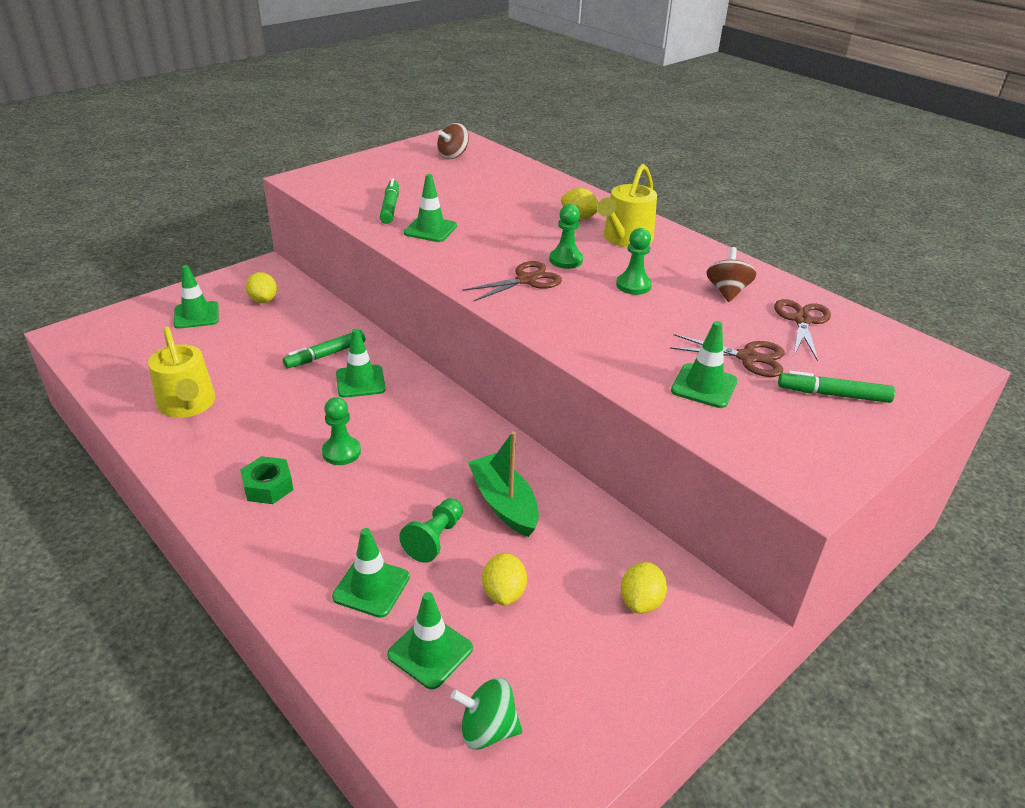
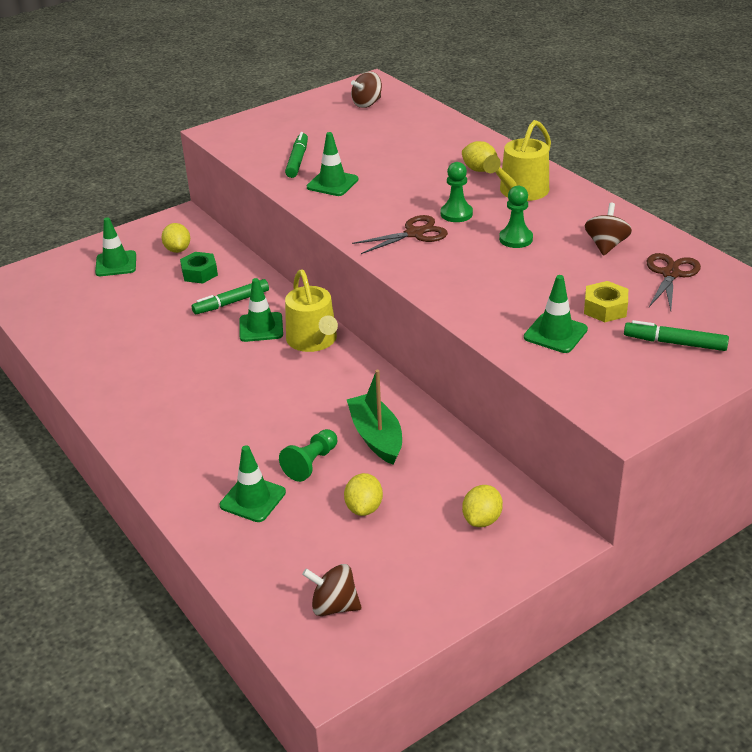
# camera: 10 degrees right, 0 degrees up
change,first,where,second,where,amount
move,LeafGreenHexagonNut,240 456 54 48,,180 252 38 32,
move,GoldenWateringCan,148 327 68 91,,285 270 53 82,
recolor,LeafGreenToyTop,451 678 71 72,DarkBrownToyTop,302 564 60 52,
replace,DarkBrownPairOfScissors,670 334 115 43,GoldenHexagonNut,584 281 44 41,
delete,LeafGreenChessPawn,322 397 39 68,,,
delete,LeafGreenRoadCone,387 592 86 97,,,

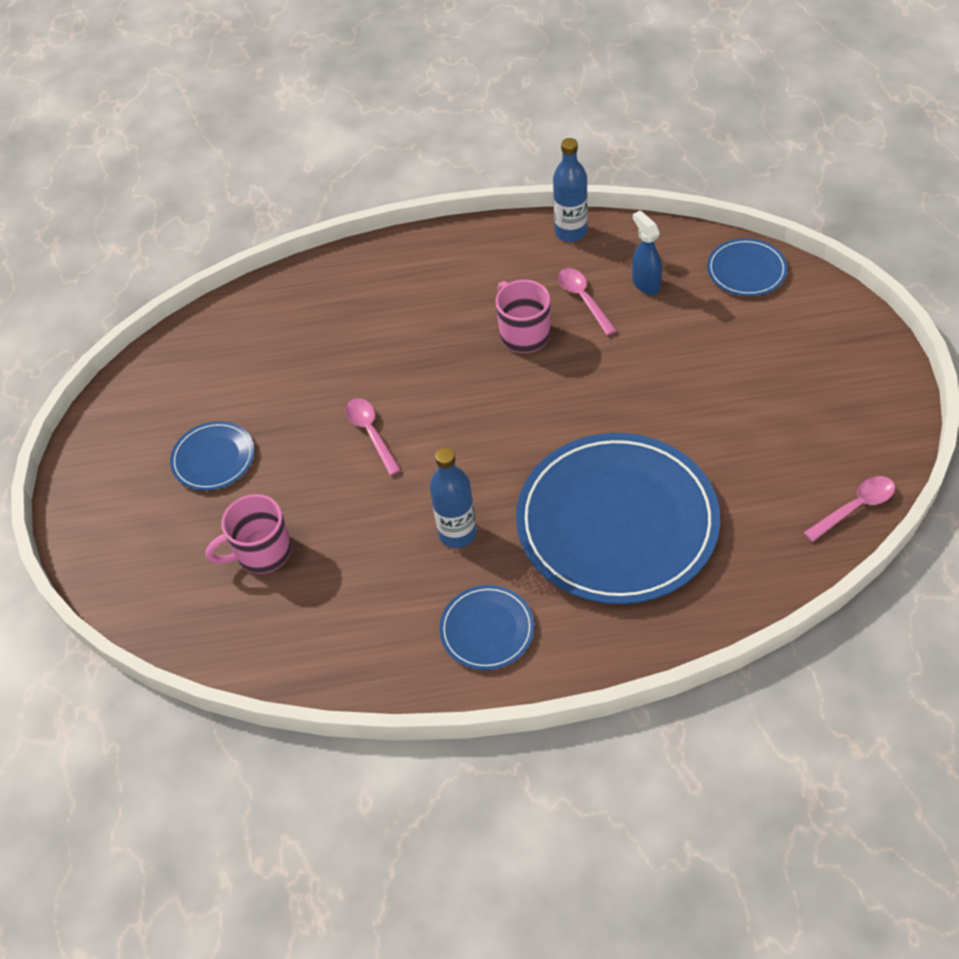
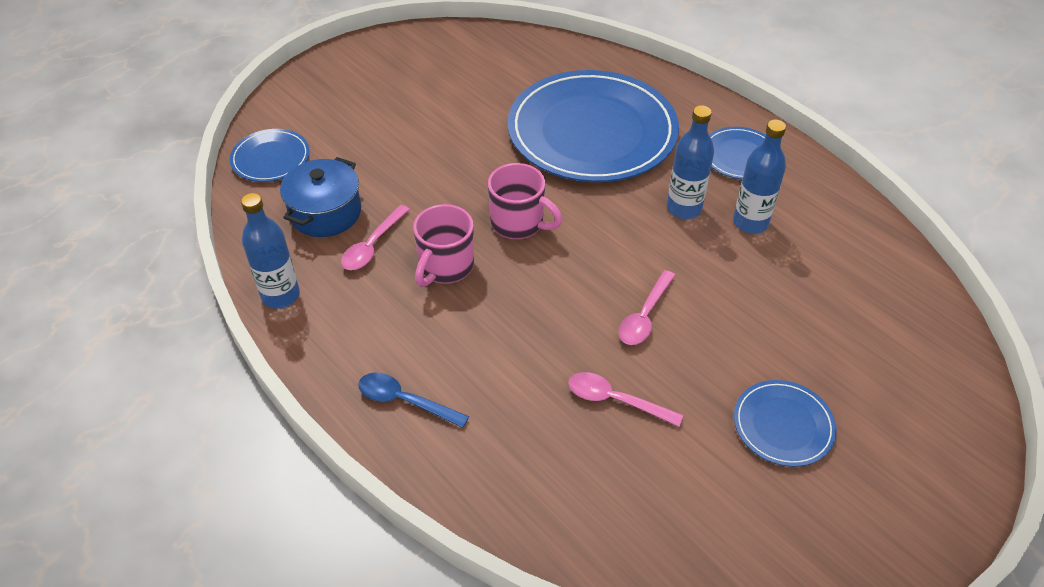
# camera: 130 degrees left, 5 degrees down
change,first,where,second,where,amount
replace,CobaltSprayBottle,632 211 30 84,CobaltCookingPot,280 157 81 80,
insert,,,CobaltTablespoon,358 373 111 55,
move,RosePinkTeaMug,205 494 87 80,,488 163 75 76,
move,RosePinkTablespoon,804 476 91 66,,568 372 115 55,
insert,,,CobaltDrinkBottle,733 120 53 113,

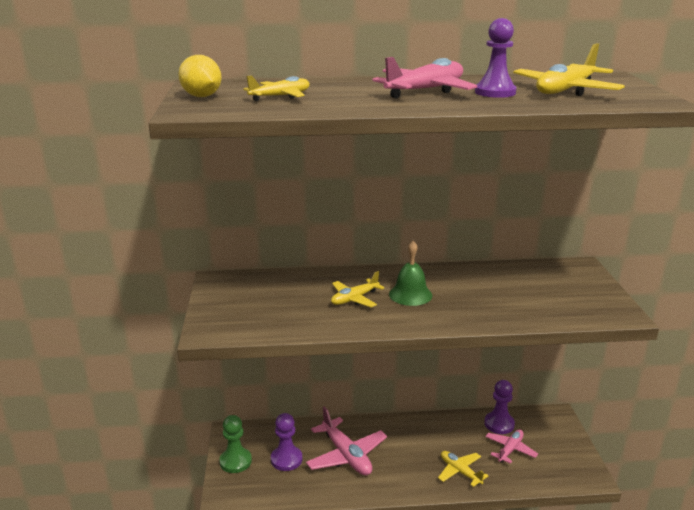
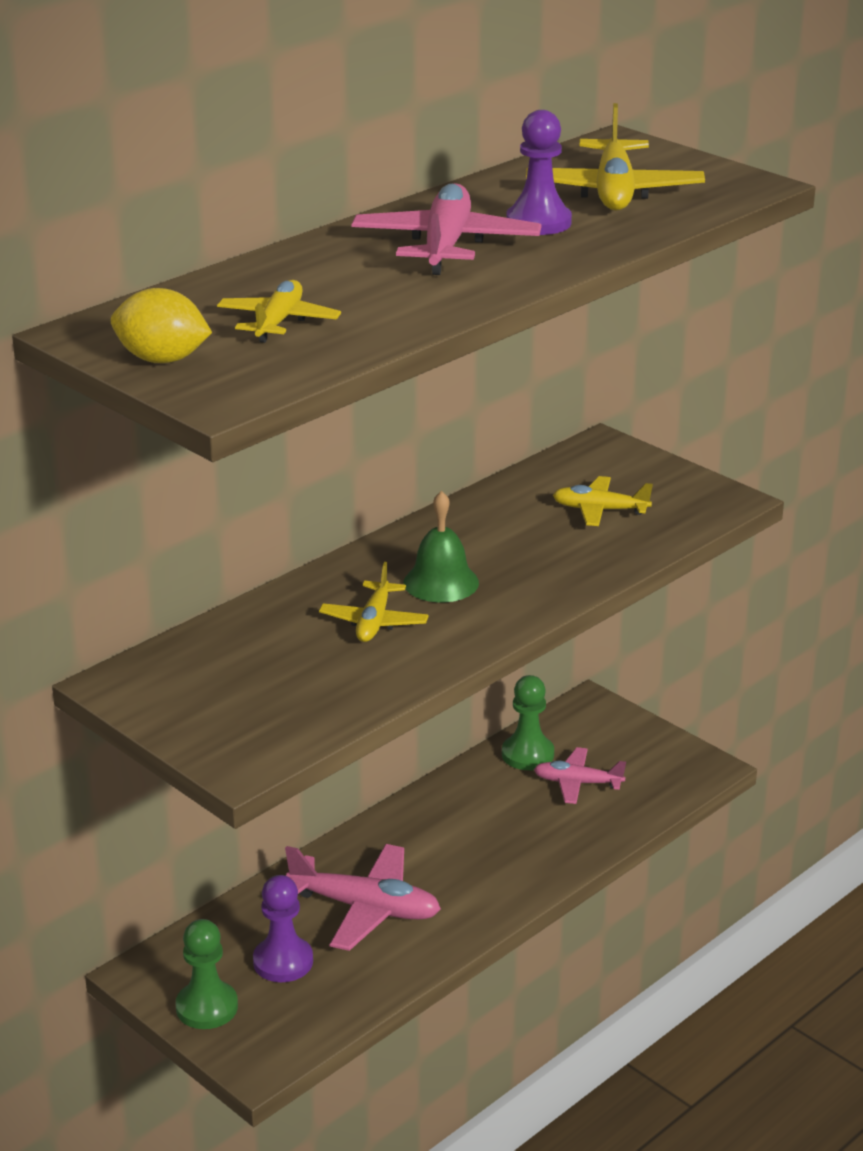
# camera: 40 degrees left, 5 degrees up
change,first,where,second,where,amount
recolor,VioletChessPawn,484 380 31 54,LeafGreenChessPawn,502 675 52 95,
rotate,RosePinkToyPlane,485 429 53 35,,534 747 92 57,75 degrees counterclockwise
move,GoldenToyPlane,438 451 51 36,,553 476 100 50,

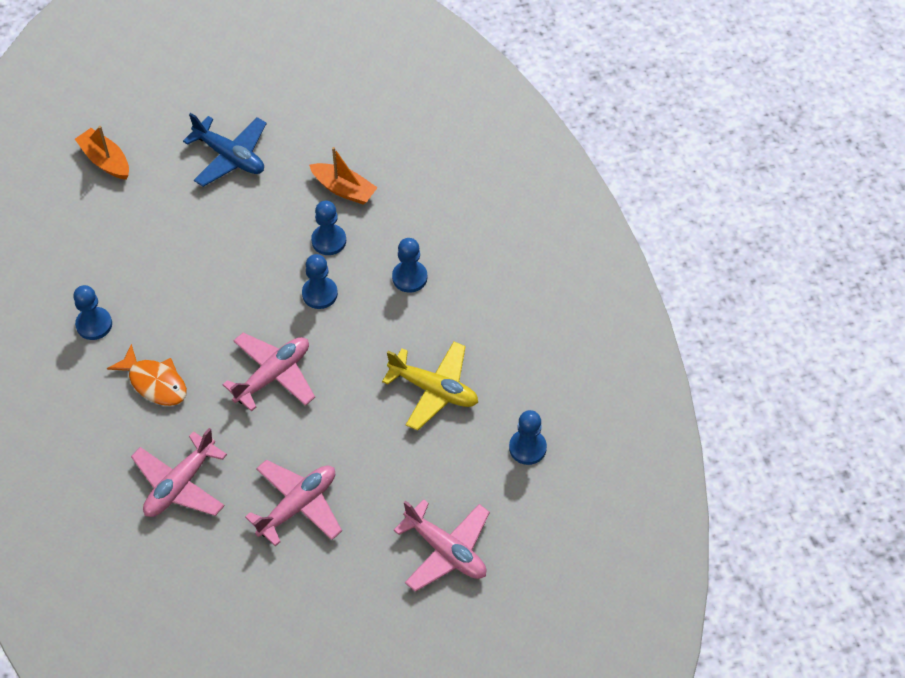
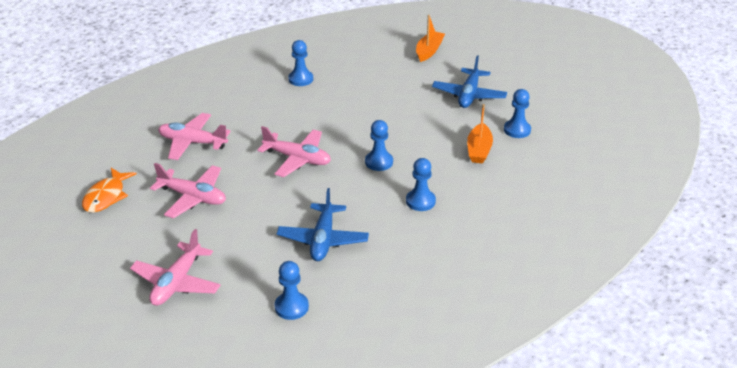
# camera: 70 degrees right, 20 degrees down
change,first,where,second,where,amount
move,OrangeColouredFish,107 344 80 62,,82 168 55 45,
recolor,GoldenToyPlane,382 341 96 90,CobaltToyPlane,277 188 92 73,
move,CobaltChessPawn,311 201 35 54,,504 89 27 49,

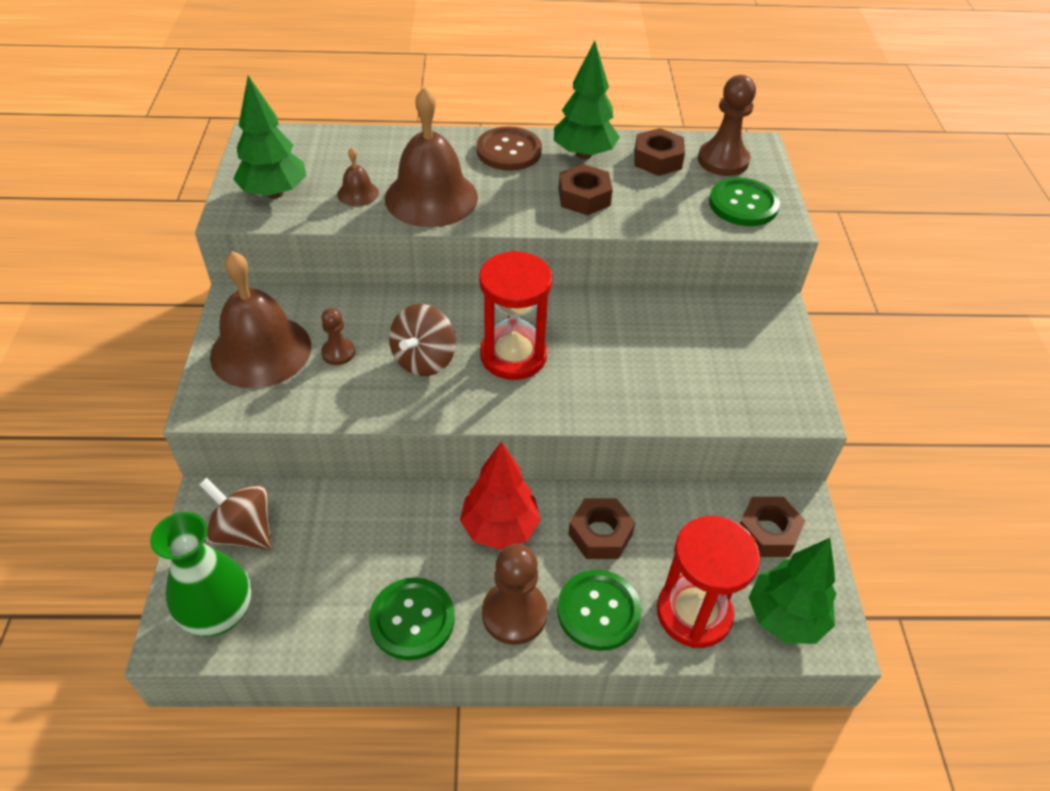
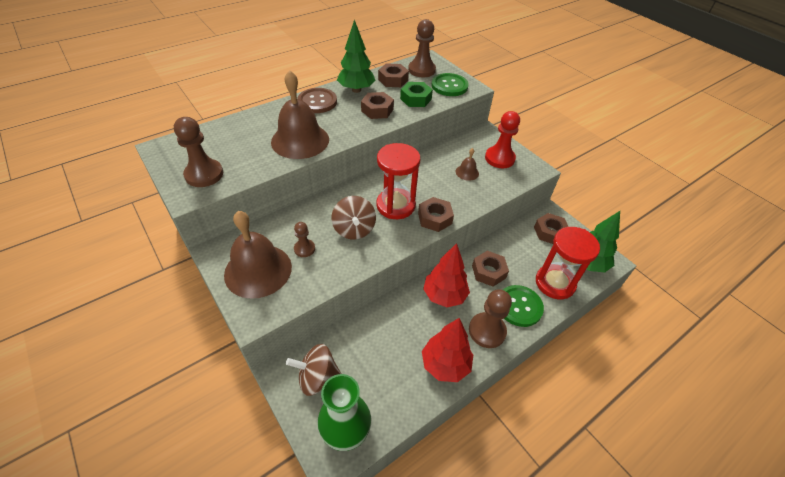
# camera: 35 degrees left, 0 degrees up
change,first,where,second,where,amount
replace,LeafGreenToyTree,233 76 73 123,DarkBrownChessPawn,174 117 49 70,
insert,,,LeafGreenHexagonNut,400 82 33 25,
insert,,,DarkBrownHexagonNut,418 197 36 35,
replace,LeafGreenButton,369 578 86 82,CrimsonToyTree,422 318 51 64,
move,DarkBrownHandBell,337 147 42 59,,456 148 23 33,
insert,,,CrimsonChessPawn,485 111 35 57,

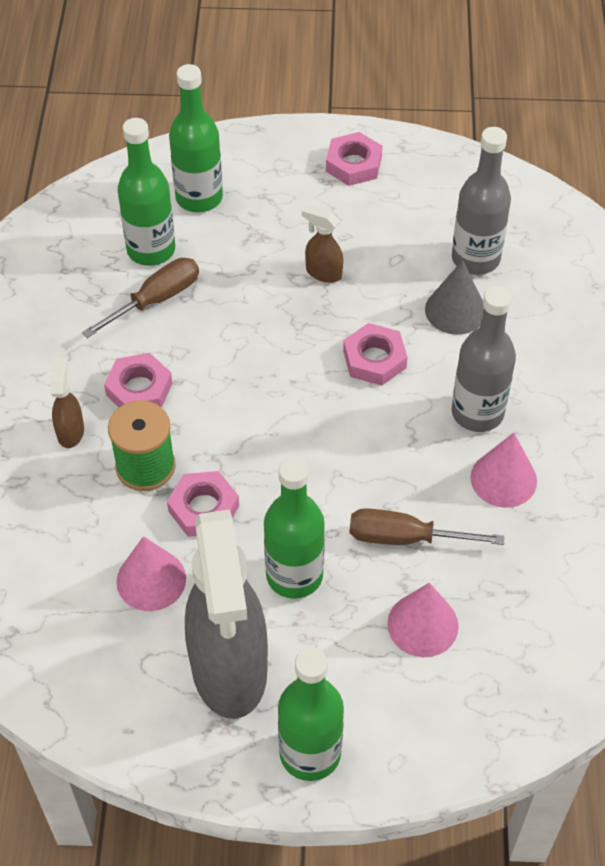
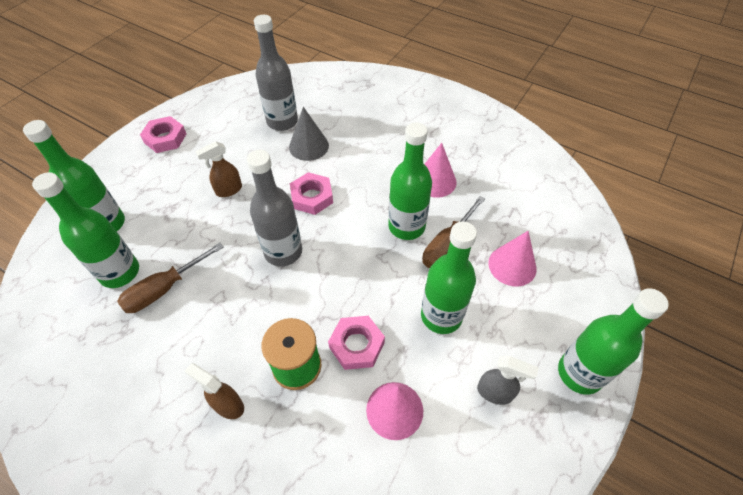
# camera: 60 degrees left, 0 degrees up
change,first,where,second,where,amount
rotate,DarkBrownHandScrewdriver,82 258 117 80,,117 243 106 70,120 degrees counterclockwise
move,AshGreyDrinkBottle,451 286 65 146,,247 150 55 116,
insert,,,LeafGreenDrinkBottle,388 122 44 118,
resize,AshGreySprayBottle,185 509 83 210,,477 356 62 49,x0.40
delete,RosePinkHexagonNut,104 353 68 54,,,

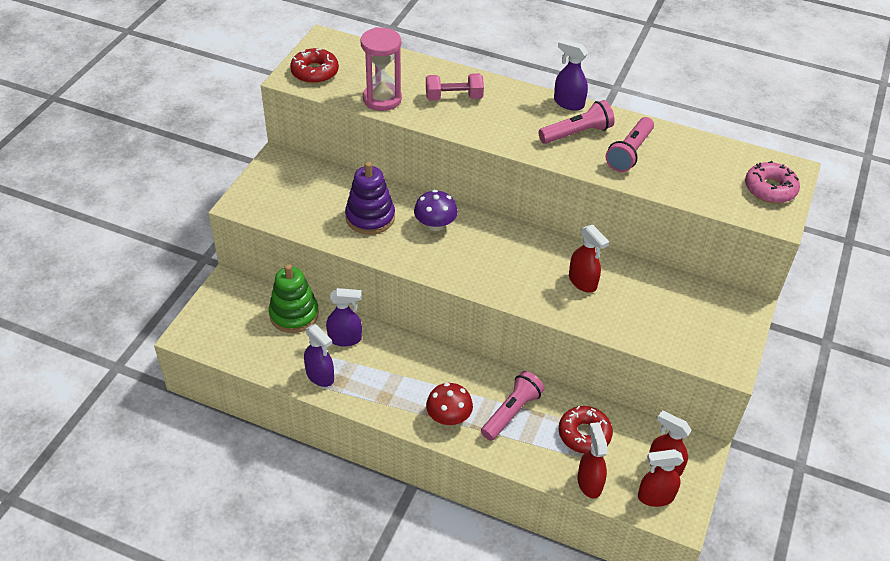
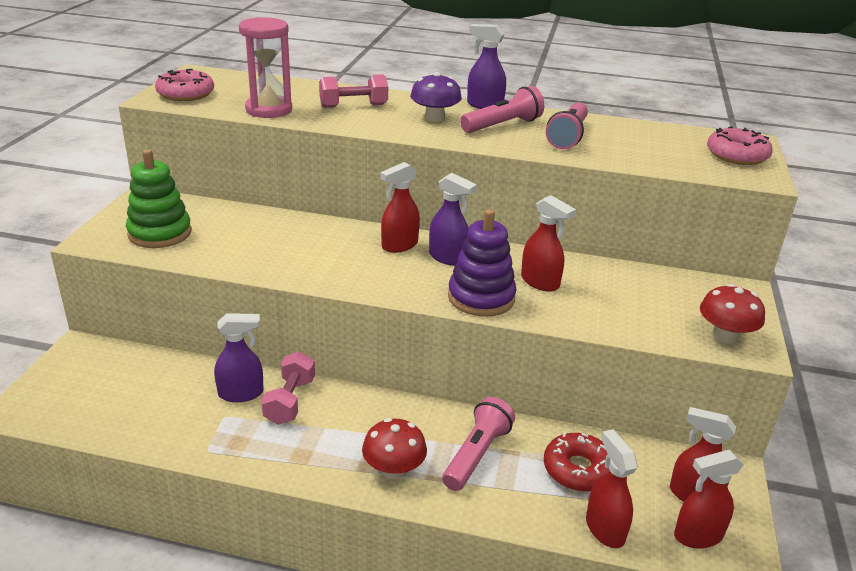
# camera: 10 degrees left, 15 degrees down
change,first,where,second,where,amount
move,LeafGreenStackingToy,269 264 50 69,,126 149 66 99,
recolor,CrimsonDoughnut,290 48 49 36,RosePinkDoughnut,155 69 59 32,
insert,,,RosePinkFreeWeight,261 352 54 73,
insert,,,CrimsonSprayBottle,380 162 40 91,
move,VioletFungus,414 190 44 41,,410 72 52 50,
move,VioletSprayBottle,304 324 30 63,,429 173 48 93,
move,VioletStackingToy,345 162 50 73,,448 209 69 108,
insert,,,CrimsonFungus,700 284 65 60,

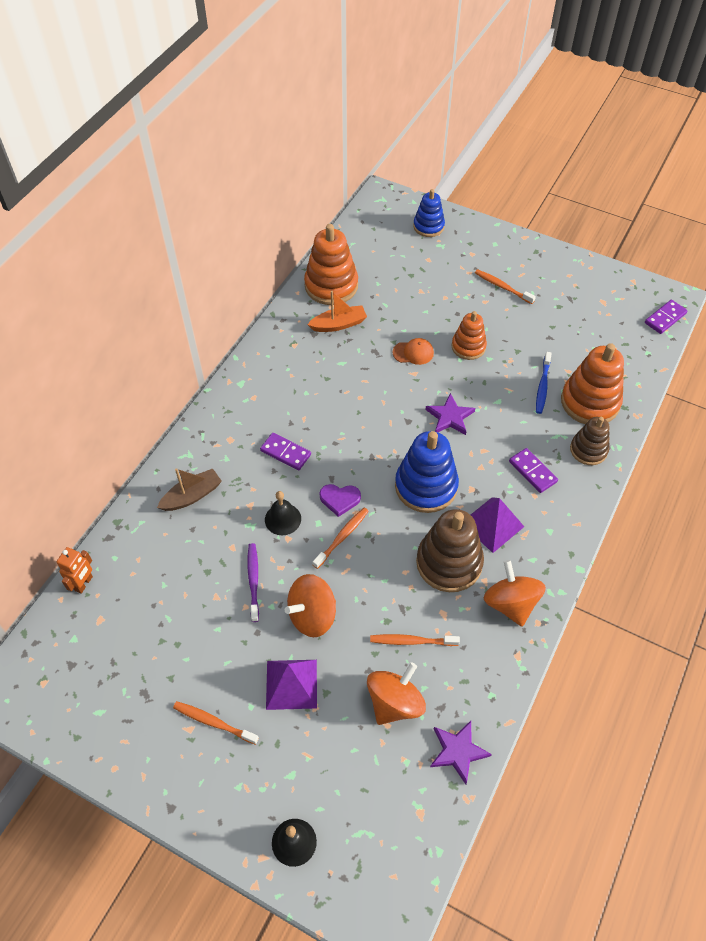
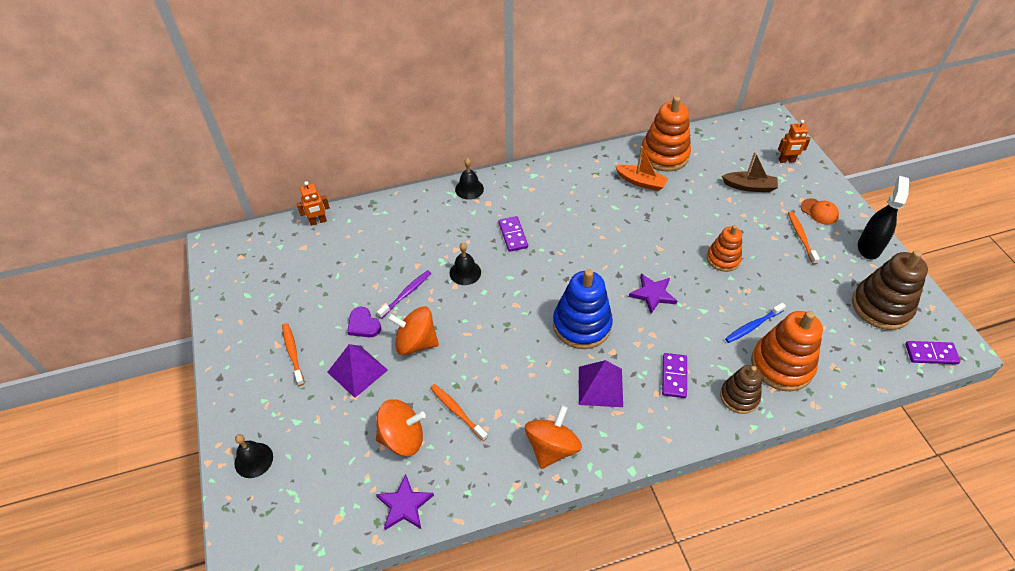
# camera: 45 degrees right, 5 degrees down
change,first,where,second,where,amount
move,VioletLoveHeart,319 484 42 33,,347 307 34 30,
insert,,,JetBlackHandBell,455 158 29 42,
move,DarkBrownToyBoat,157 468 65 43,,722 152 56 40,
replace,CobaltStackingToy,413 189 32 48,OrangeColouredRobotFigure,778 120 32 43,
move,OrangeColouredBaseballCap,393 338 41 27,,801 198 38 27,
move,DarkBrownStackingToy,416 509 68 83,,852 250 76 80,
insert,,,JetBlackSprayBottle,858 176 51 83,
delete,OrangeColouredDentalBrush,313 507 56 62,,,

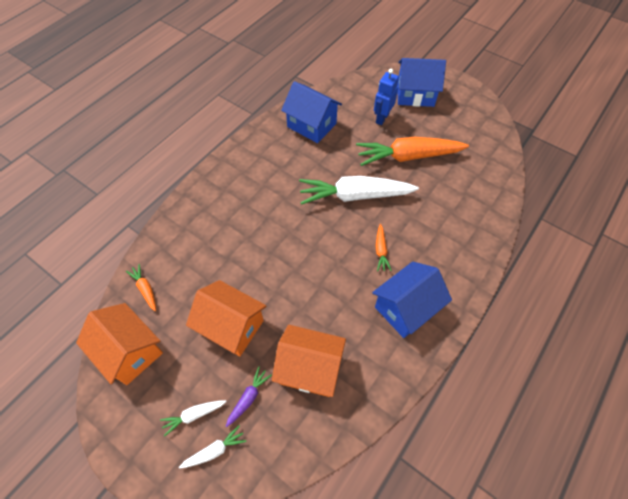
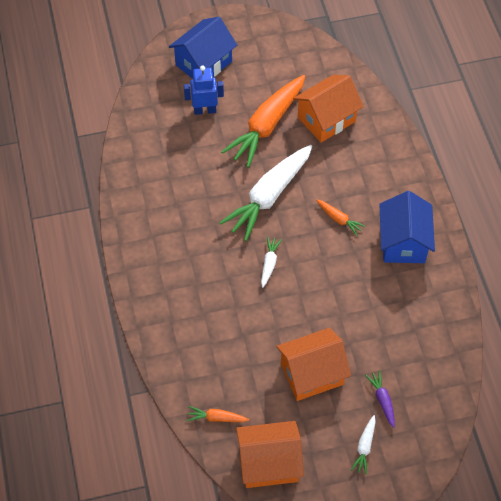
# camera: 50 degrees left, 0 degrees up
change,first,where,second,where,amount
rotate,CobaltRobotFigure,374 69 25 56,,184 65 40 50,105 degrees clockwise
move,SnowWhiteCarrot,179 425 67 44,,261 237 21 51,
move,OrangeColouredHouse,272 325 74 72,,293 75 71 68,
delete,CobaltHouse,281 81 61 62,,,

